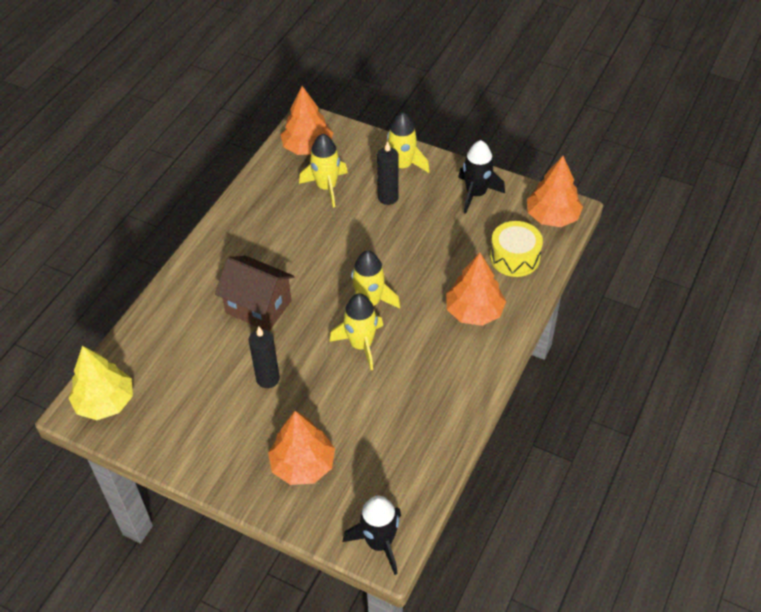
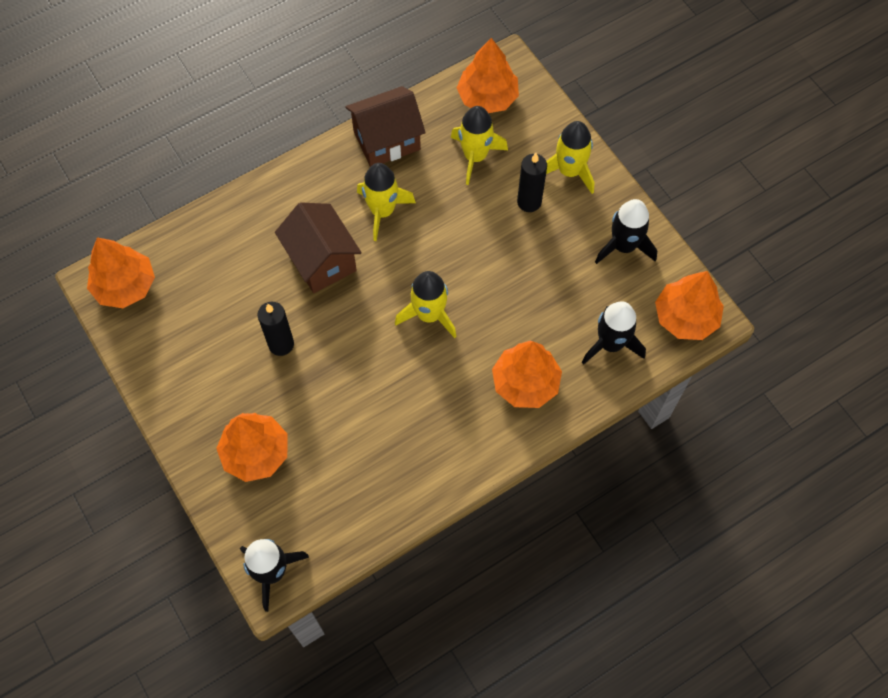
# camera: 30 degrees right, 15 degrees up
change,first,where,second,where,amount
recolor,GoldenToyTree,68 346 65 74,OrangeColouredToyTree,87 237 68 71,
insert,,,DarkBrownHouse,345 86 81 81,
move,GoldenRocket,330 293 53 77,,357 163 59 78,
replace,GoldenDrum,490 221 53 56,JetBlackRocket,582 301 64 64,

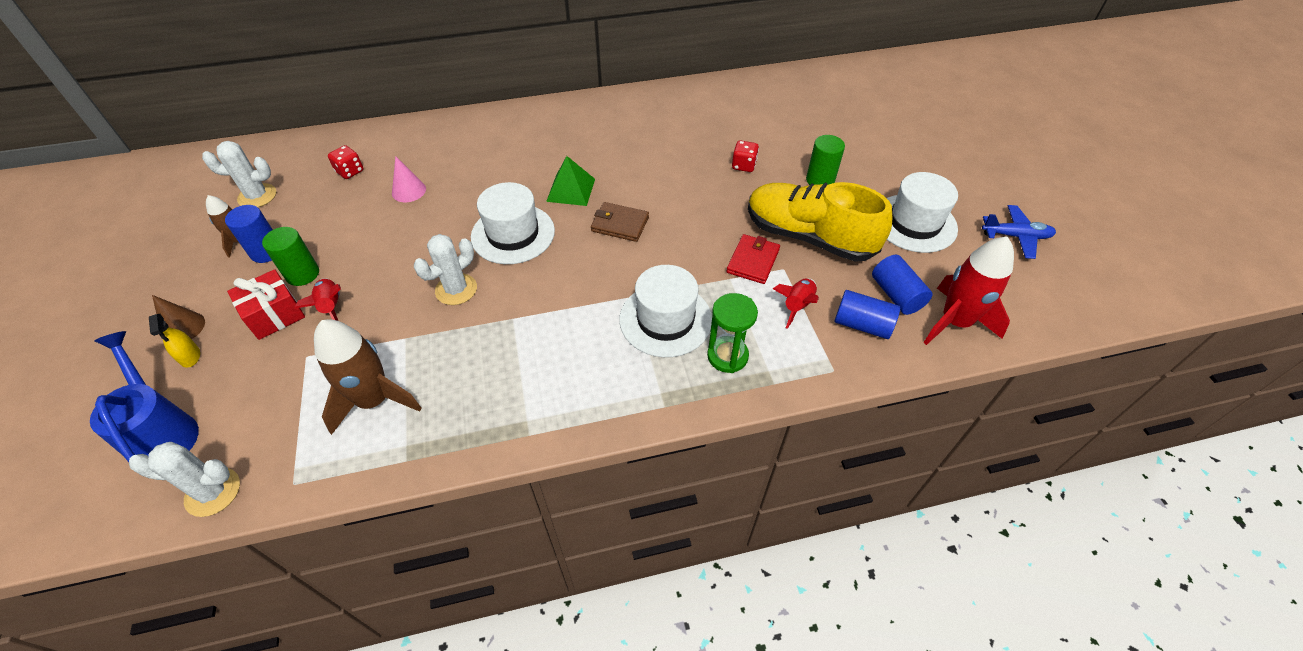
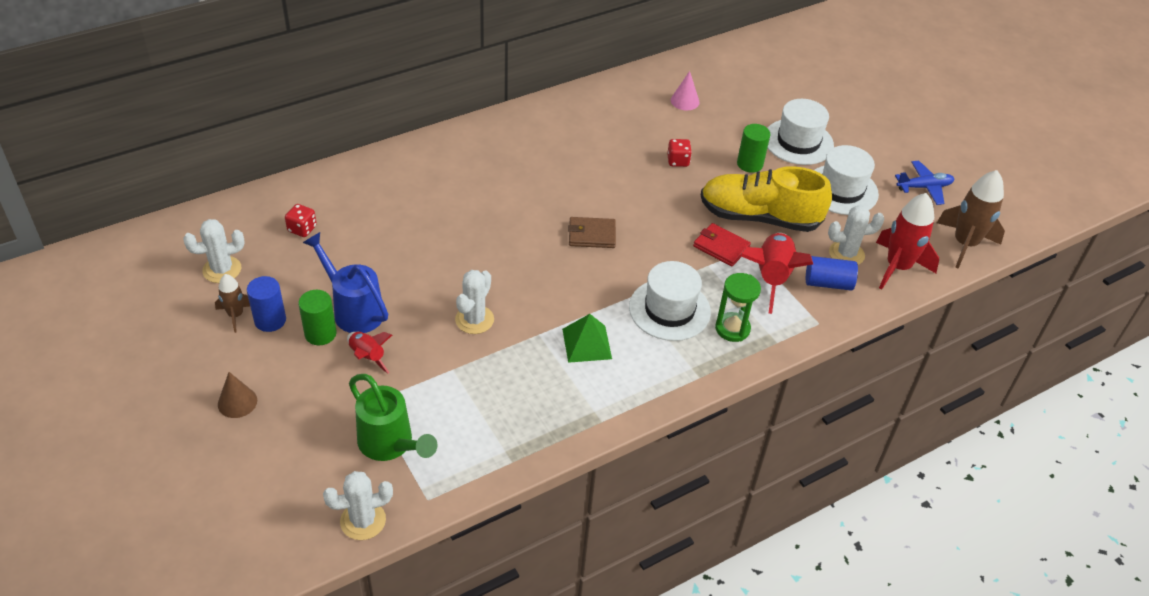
# camera: 20 degrees left, 5 degrees down
change,first,where,second,where,amount
move,CobaltWateringCan,90 331 109 131,,303 232 85 101,
insert,,,LeafGreenWateringCan,349 374 89 87,
move,LeafGreenPyramidShape,546 156 49 50,,562 314 50 49,
move,RosePinkConeShape,392 156 34 46,,671 71 29 39,
rotate,CrimsonCardWallet,726 234 54 50,,693 223 58 44,60 degrees counterclockwise
resize,CrimsonRocket,773 278 46 51,,740 233 73 81,x1.81
move,SnowWhiteTallHat,471 182 84 82,,768 99 66 66,
replace,CobaltCylinderShape,872 255 61 60,SnowWhitePricklyPlant,828 205 56 60,
move,DarkBrownRocket,314 319 108 116,,937 170 68 99,
delete,GoldenSprayBottle,149 314 51 54,,,
delete,CrimsonGift,227 269 78 71,,,

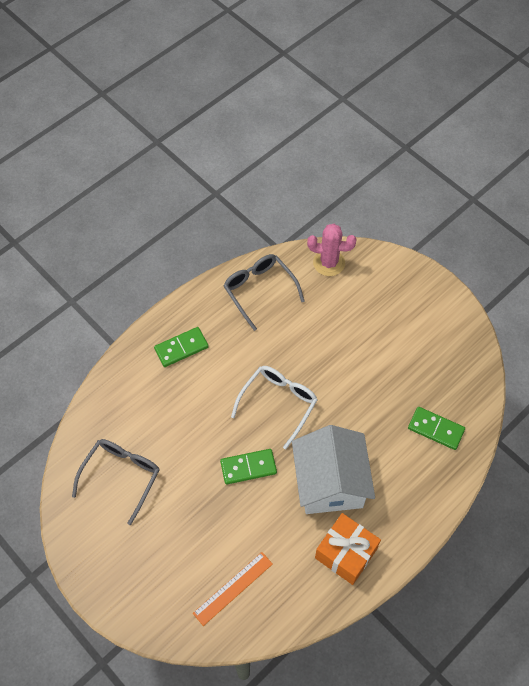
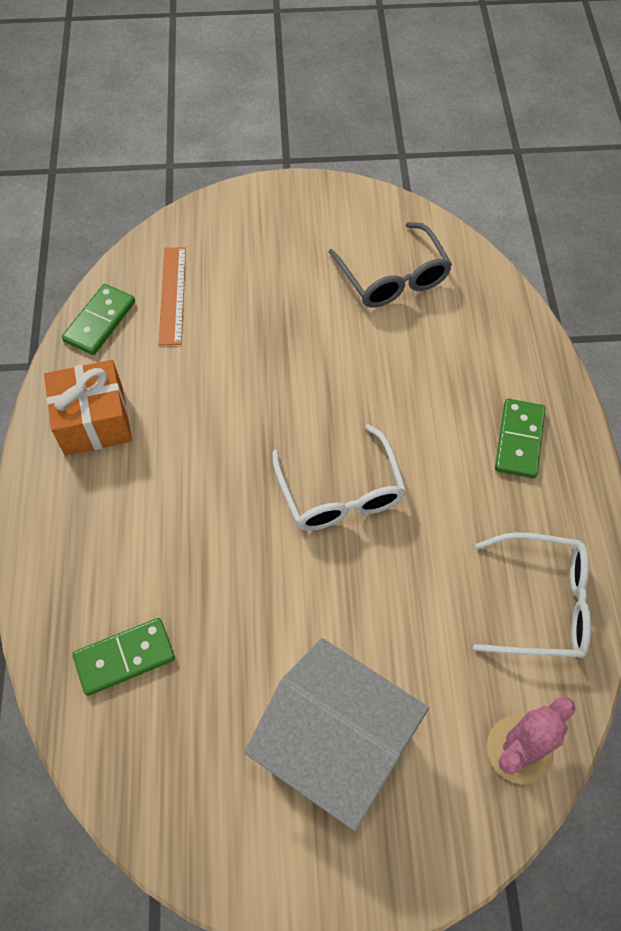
# camera: 130 degrees right, 0 degrees up
change,first,where,second,where,amount
move,LeafGreenDominoTile,220 449 57 36,,62 284 73 71,
move,SnowWhiteHouse,292 425 83 89,,244 638 185 193,
recolor,AshGreyGlasses,224 254 81 77,SnowWhiteGlasses,473 532 118 126,

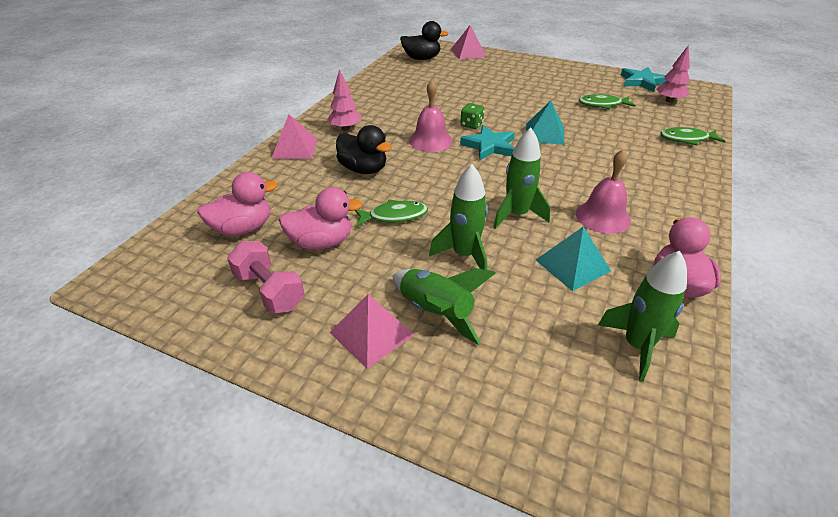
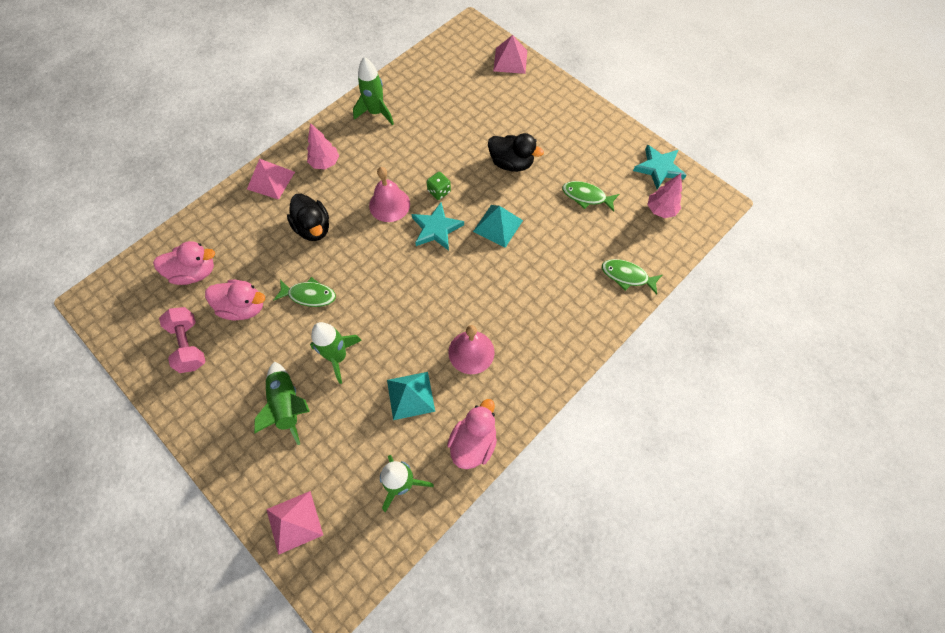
# camera: 20 degrees right, 25 degrees up
change,first,where,second,where,amount
move,RosePinkPyramidShape,330 294 84 75,,266 491 57 64,
move,LeafGreenRocket,493 127 57 102,,353 57 41 68,
move,JetBlackToyDuck,400 21 48 39,,488 133 56 39,

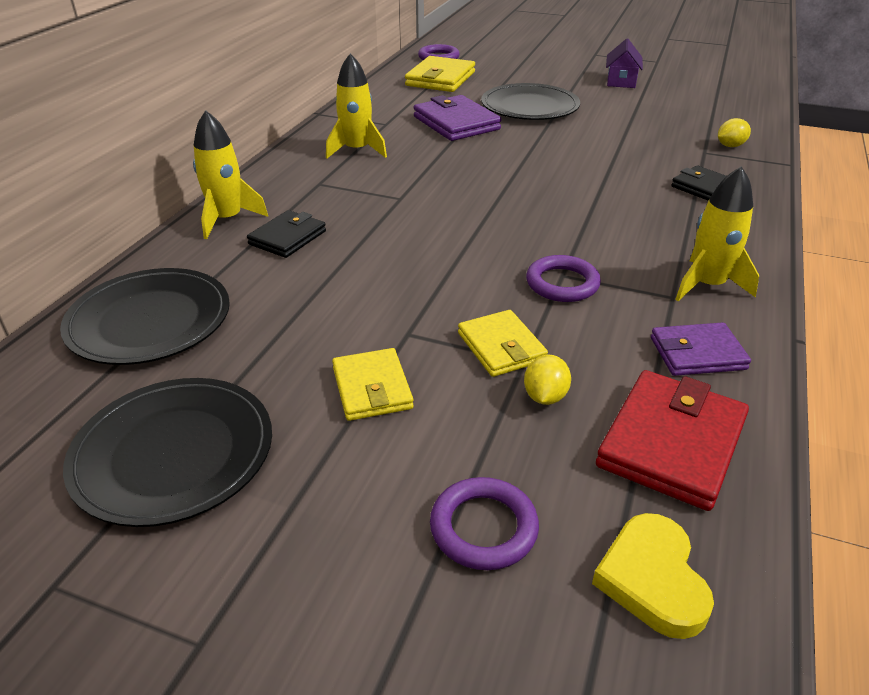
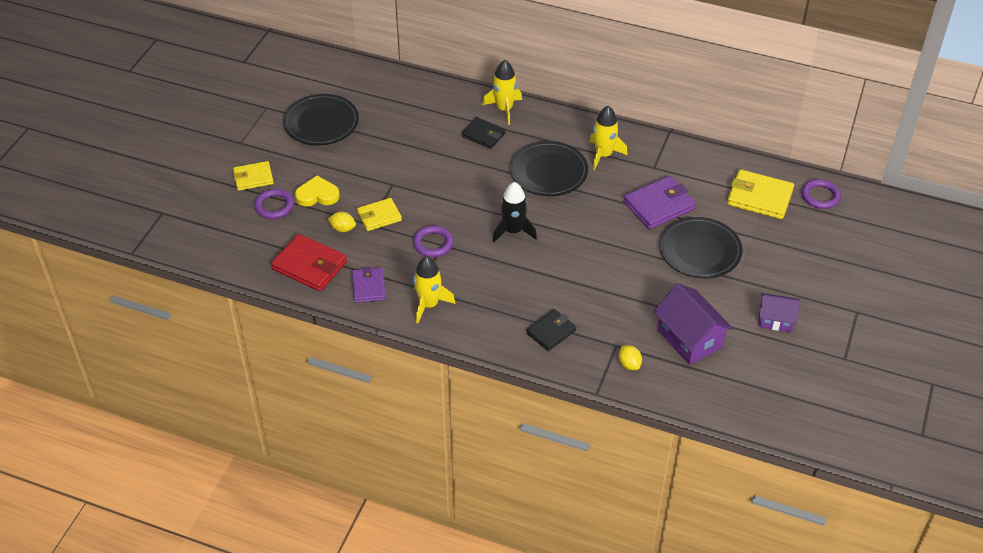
# camera: 90 degrees right, 10 degrees up
change,first,where,second,where,amount
move,GoldenCardWallet,332 348 82 73,,233 161 41 30,
move,GoldenLoveHeart,592 513 122 126,,295 176 45 31,
insert,,,JetBlackRocket,493 182 44 60,
move,JetBlackPlate,60 268 170 97,,510 141 78 55,
insert,,,VioletHouse,653 283 80 82,

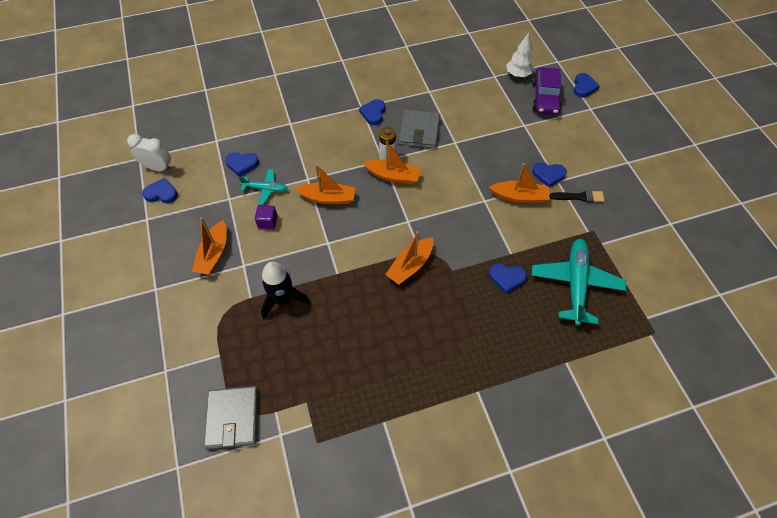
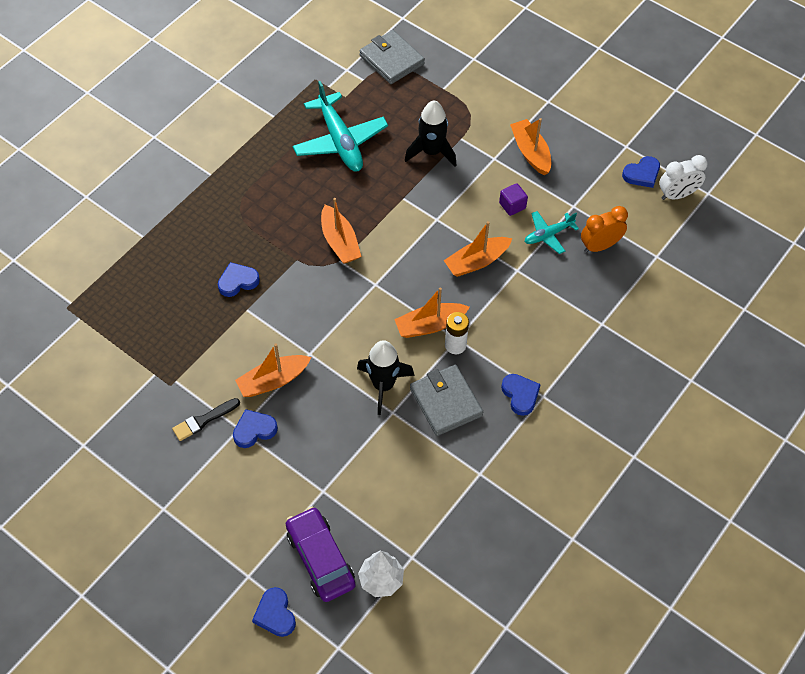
# camera: 145 degrees right, 0 degrees up
change,first,where,second,where,amount
move,TealToyPlane,531 239 95 87,,292 81 96 91,
rotate,OrangeColouredToyBoat,385 231 48 54,,321 198 41 66,150 degrees clockwise
insert,,,JetBlackRocket,357 340 57 75,
replace,CobaltLoveHeart,225 153 34 24,OrangeColouredClock,581 206 47 47,

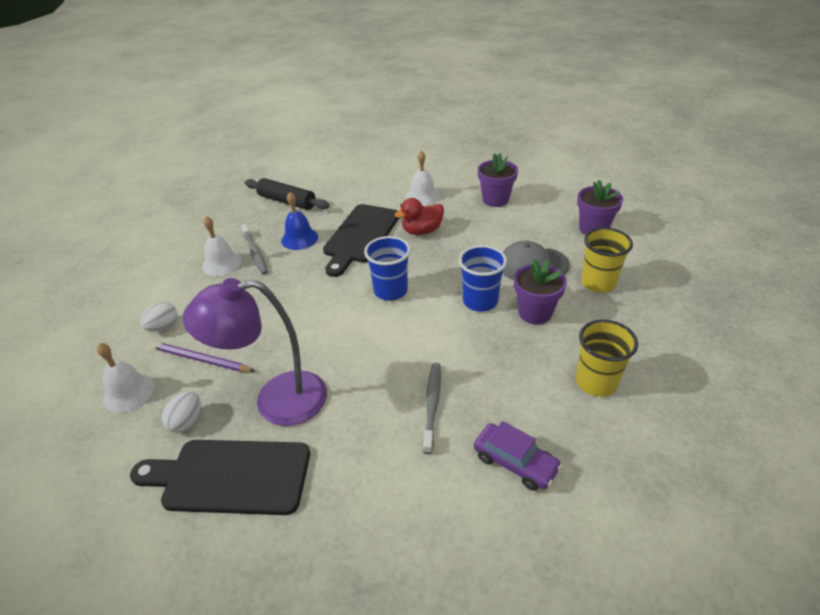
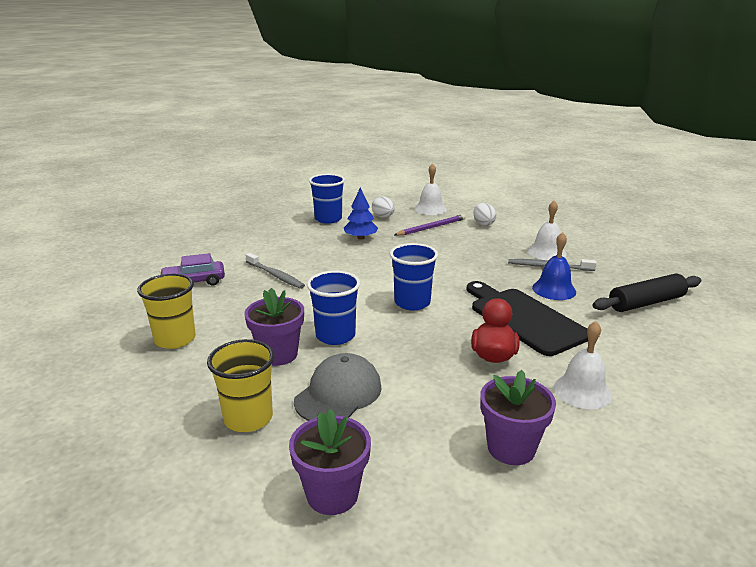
# camera: 125 degrees right, 15 degrees down
change,first,where,second,where,amount
replace,JetBlackCuttingBoard,130 440 180 75,CobaltBeaker,309 174 36 50,
replace,VioletDeskLamp,183 278 144 148,CobaltToyTree,344 188 34 52,

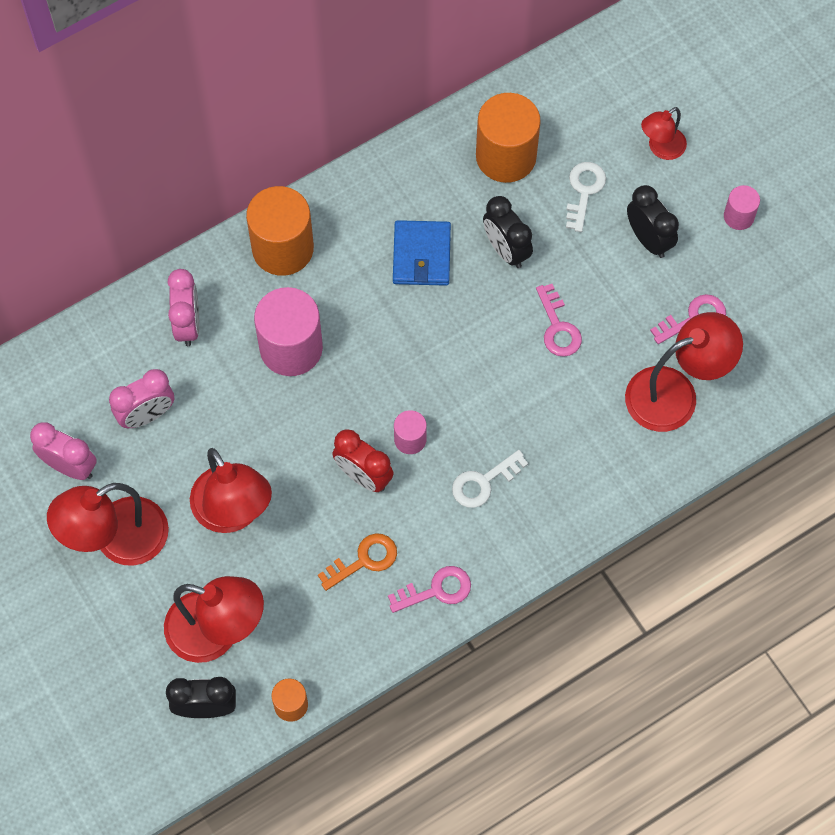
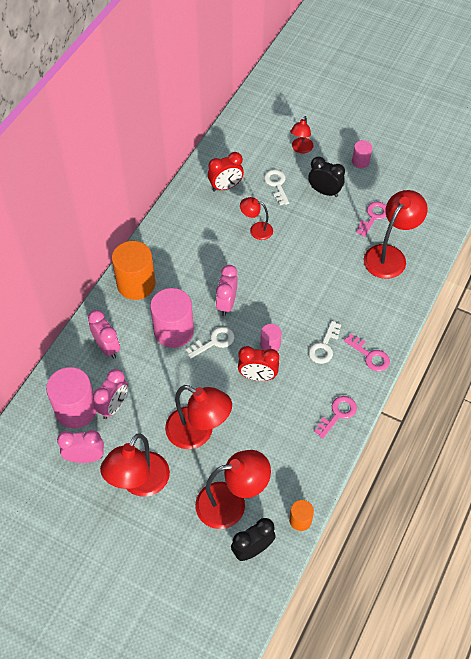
# camera: 30 degrees left, 10 degrees down
change,first,where,second,where,amount
insert,,,RosePinkCylinderShape,46 367 50 61,
insert,,,SnowWhiteKey,186 327 48 31,
replace,OrangeColouredCylinderShape,476 93 65 90,CrimsonClock,208 152 36 40,
insert,,,RosePinkClock,216 265 22 51,
replace,JetBlackClock,483 196 50 72,CrimsonDeskLamp,240 197 33 43,
move,RosePinkKey,536 284 46 73,,344 334 46 37,
delete,OrangeColouredKey,318 533 79 58,,,
delete,CobaltCardWallet,393 220 58 66,,,

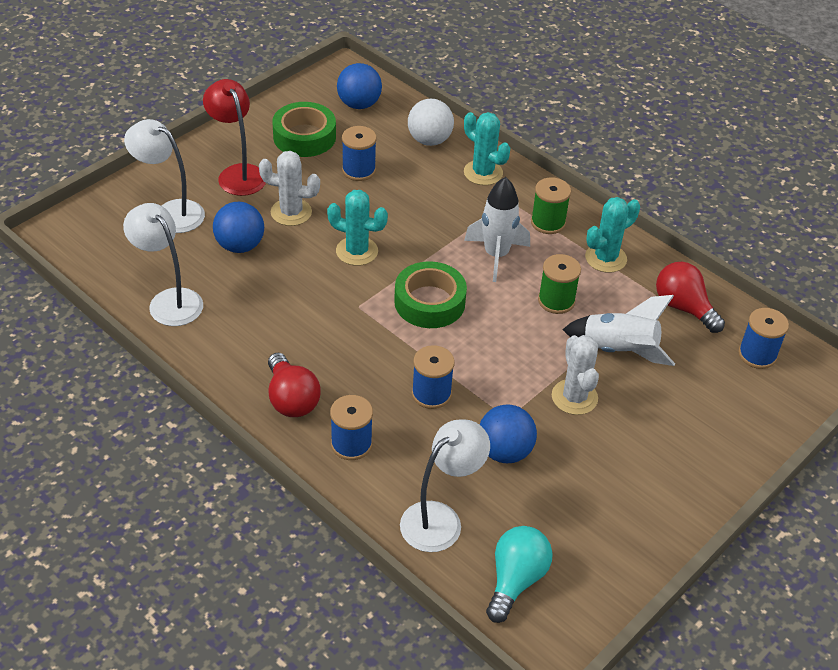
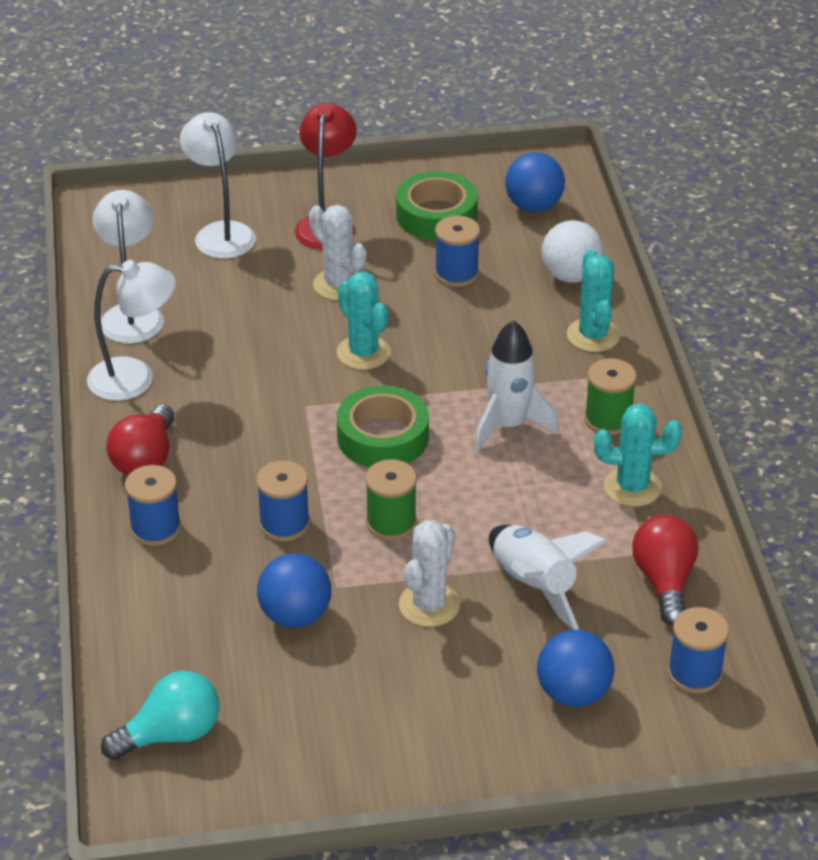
# camera: 40 degrees right, 5 degrees down
change,first,where,second,where,amount
move,SnowWhiteDeskLamp,400 419 90 133,,87 260 89 141,
move,LeafGreenReelOfThread,538 254 43 60,,365 459 52 81,
move,CobaltSphere,213 202 51 51,,537 630 77 77,

